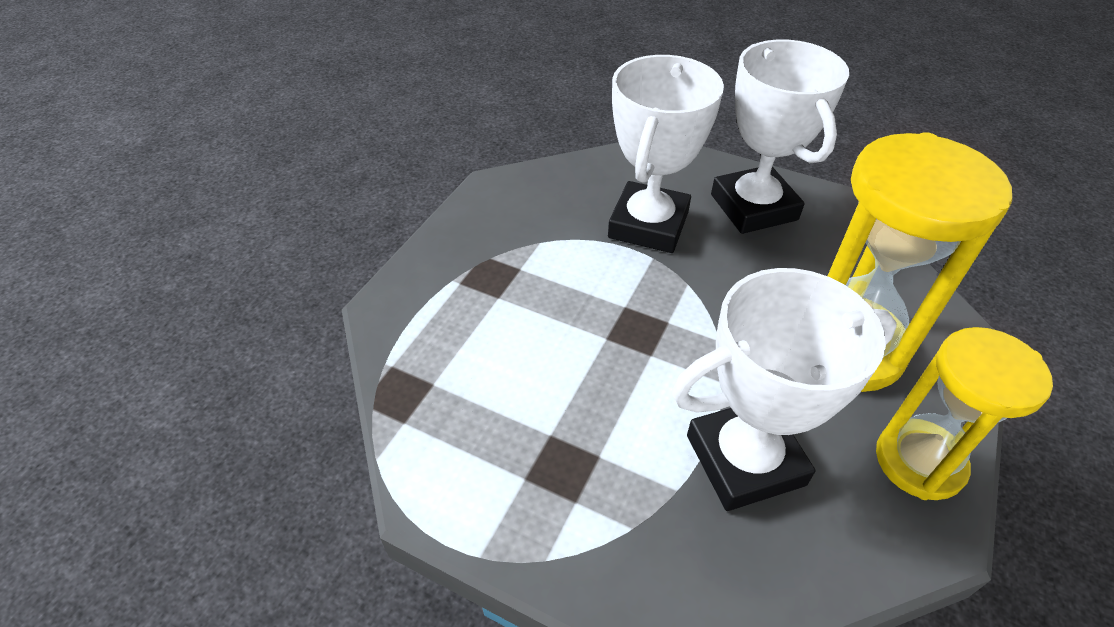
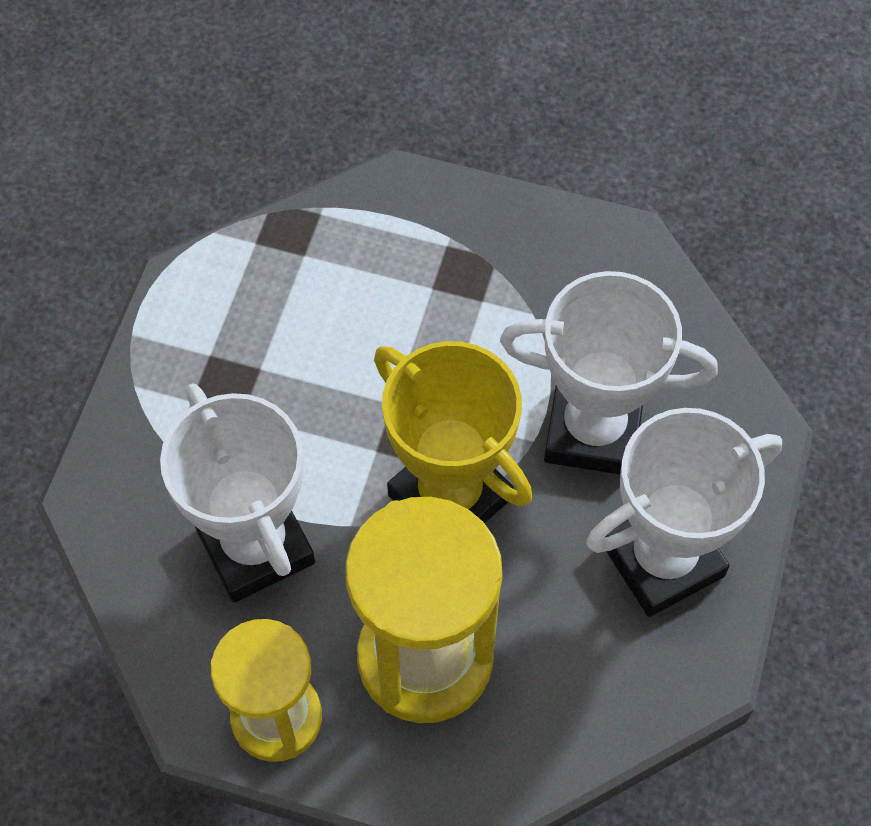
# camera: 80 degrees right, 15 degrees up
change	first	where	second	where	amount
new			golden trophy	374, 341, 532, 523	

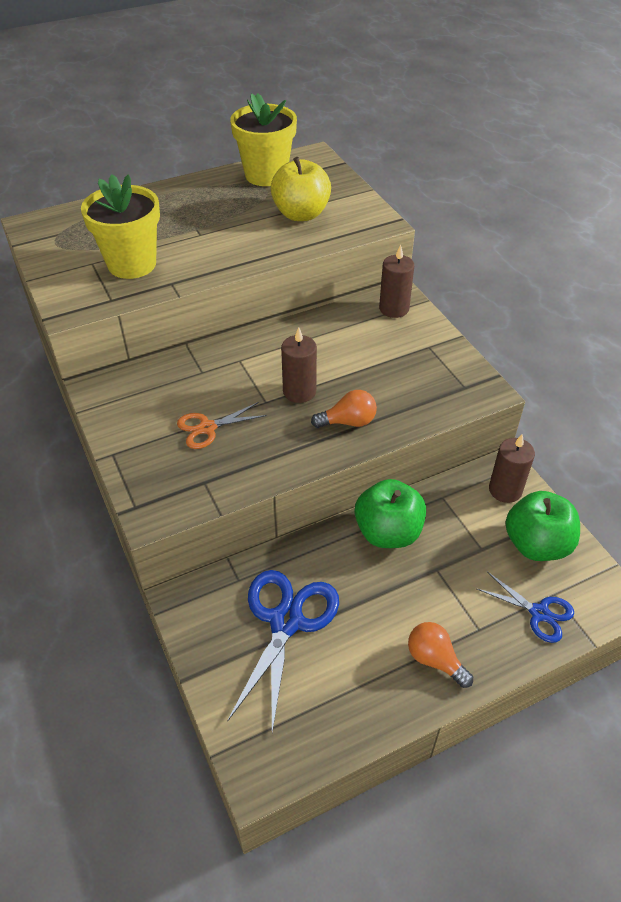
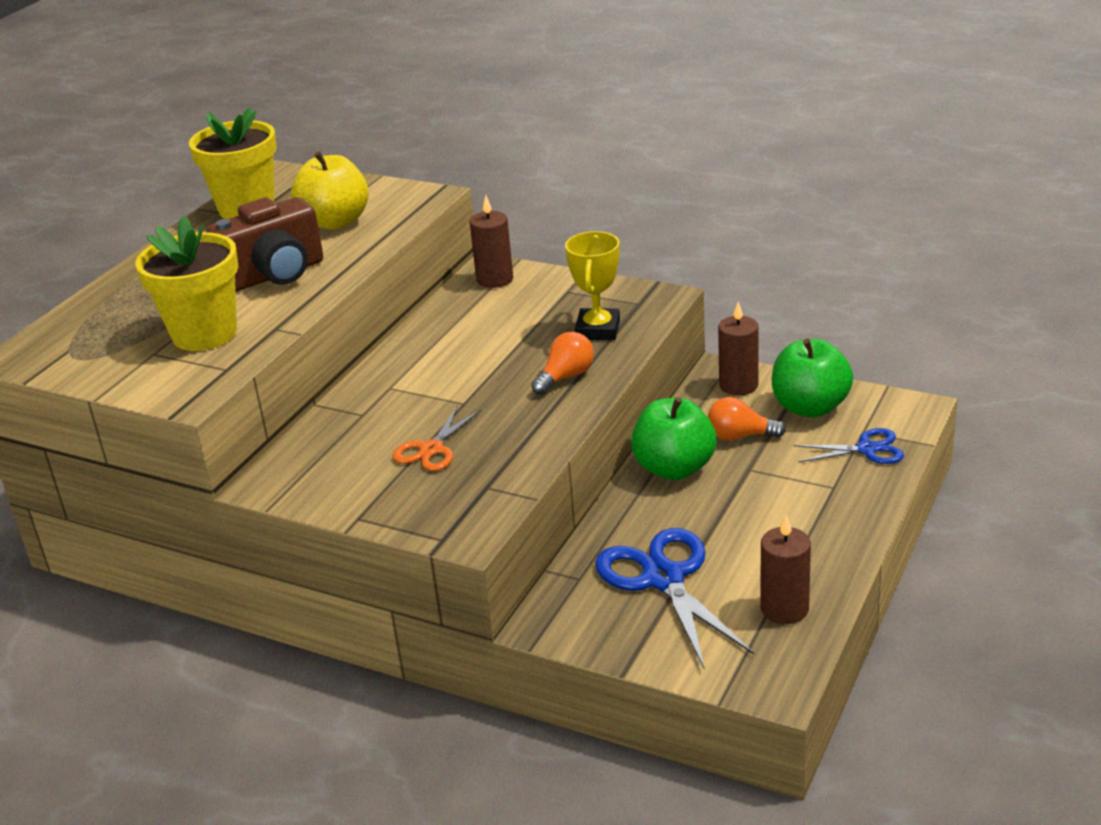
# camera: 35 degrees left, 15 degrees down
change	first	where	second	where	amount
new			russet photo camera	206, 197, 323, 292	
new			golden trophy	565, 231, 620, 340	
shifted	russet pillar candle	281, 327, 317, 403		761, 515, 811, 624	
shifted	orange-coloured lightbulb	408, 622, 473, 688		708, 397, 786, 440	

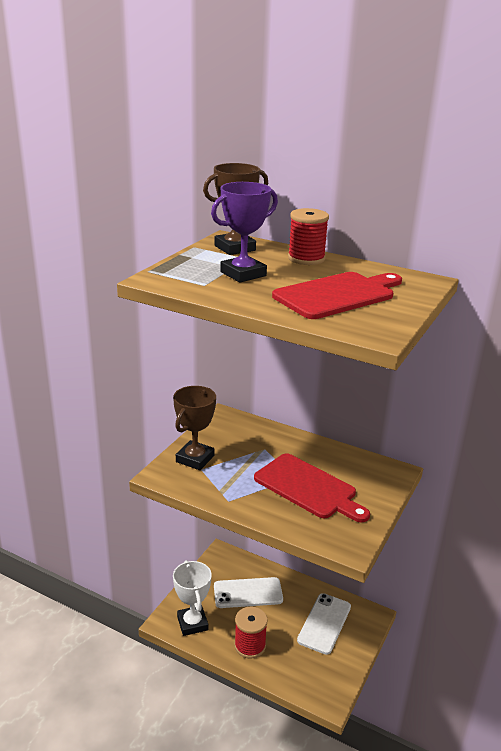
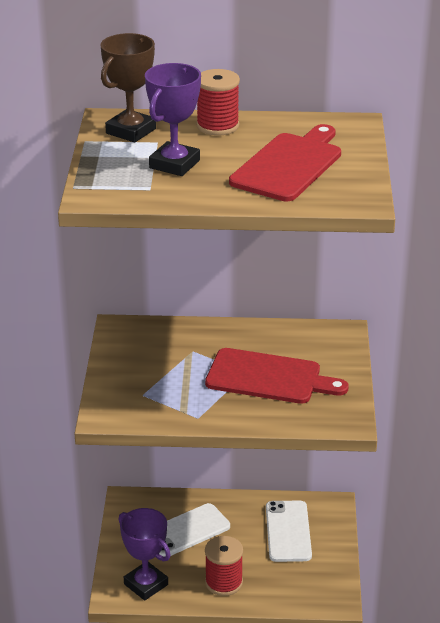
# camera: 25 degrees left, 5 degrees up
change	first	where	second	where	amount
gone	russet trophy	173, 386, 216, 470			
repainted	white trophy	173, 560, 212, 636	purple trophy	119, 508, 171, 600	

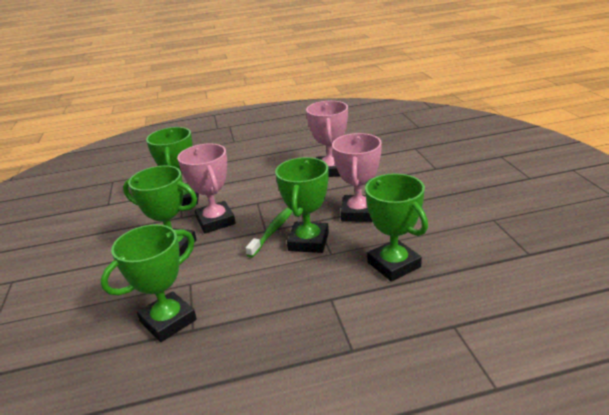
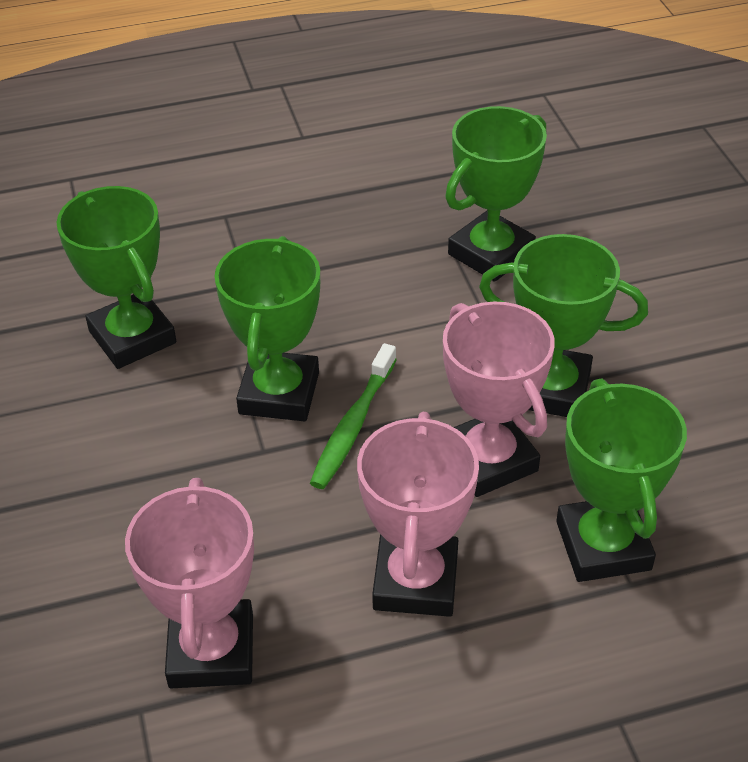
# camera: 175 degrees right, 15 degrees up
change	first	where	second	where	amount
shifted	pink trophy	332, 133, 382, 222		357, 412, 479, 617	

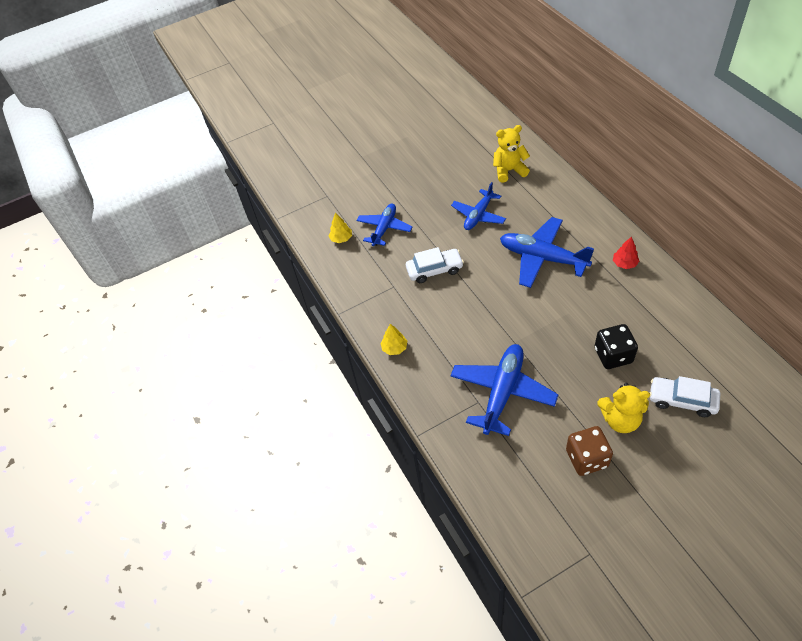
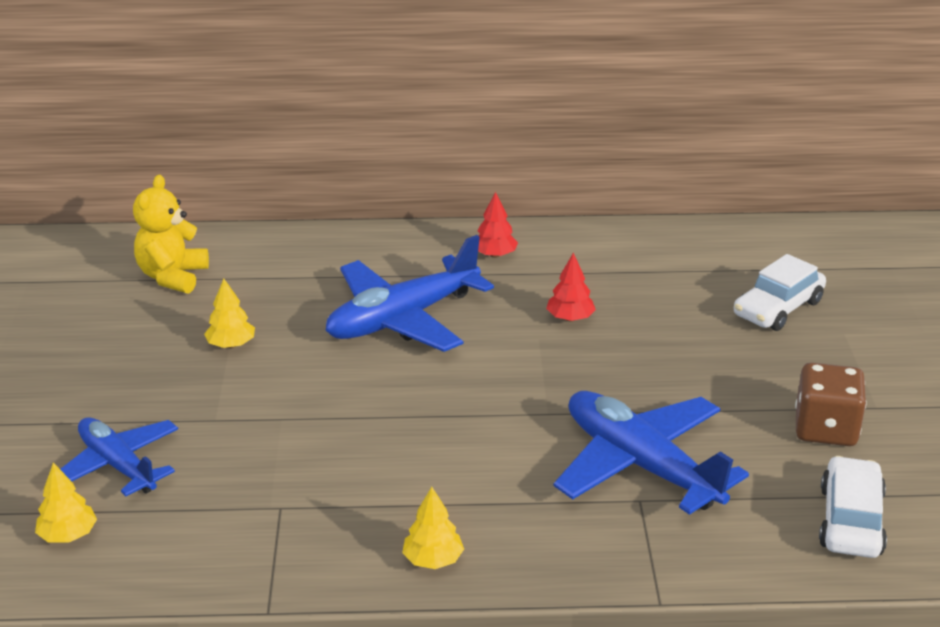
# camera: 70 degrees left, 20 degrees down
change	first	where	second	where	amount
gone	black die	595, 324, 638, 369			
gone	golden stuffed bear	597, 383, 650, 433			
new			red tree	546, 253, 596, 321	
shifted	white toy car	406, 247, 464, 283		819, 456, 887, 558	
swapped	royal blue toy plane	451, 182, 506, 230	golden tree	204, 279, 255, 348	

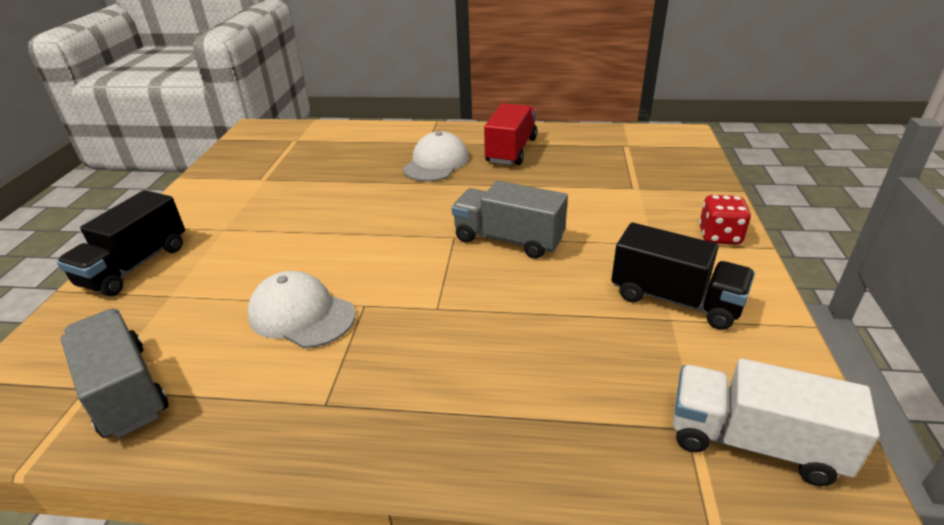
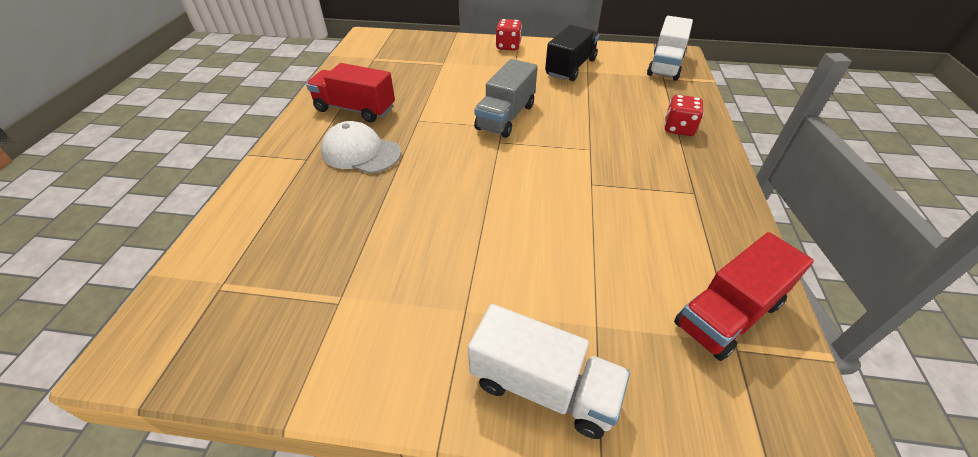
# camera: 90 degrees left, 10 degrees up
change	first	where	second	where	amount
gone	white baseball cap	247, 271, 355, 348			
new			red die	664, 94, 704, 136	
repainted	black truck	57, 190, 185, 296	white truck	468, 304, 630, 439	
repainted	ash-grey truck	60, 309, 168, 438	red truck	674, 232, 814, 361	

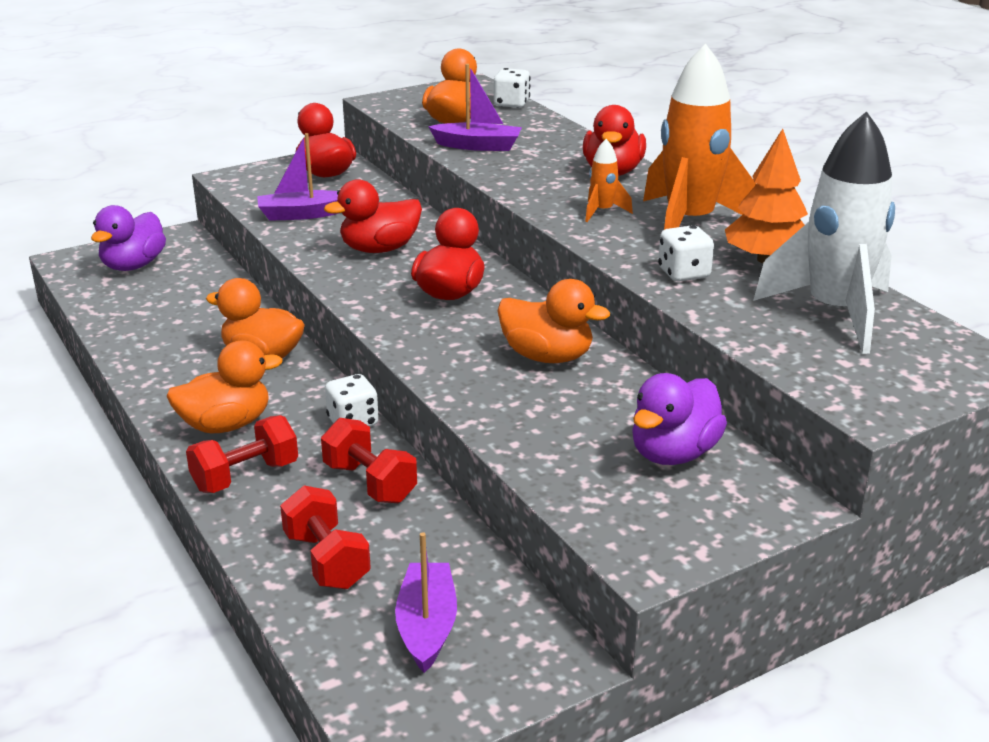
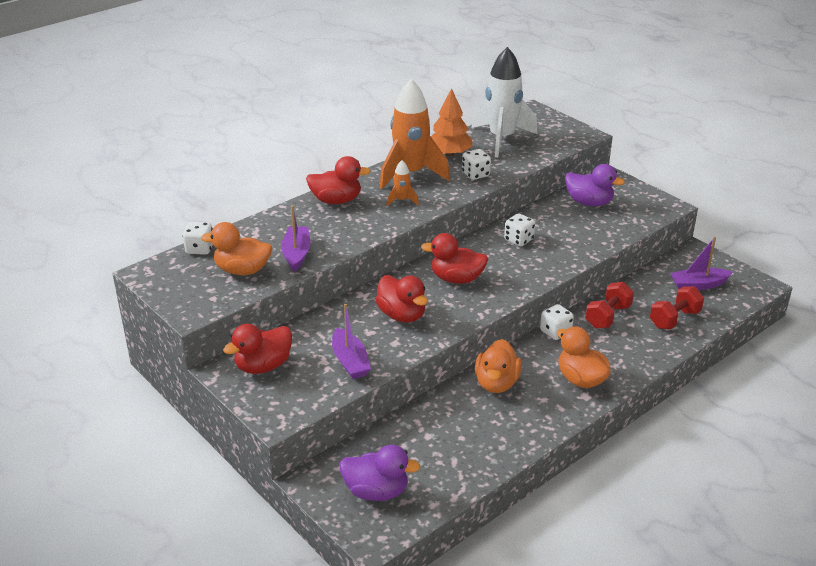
# camera: 100 degrees left, 5 degrees up
change	first	where	second	where	amount
gone	red dumbbell	186, 415, 298, 493			
swapped	orange-coloured toy duck	497, 279, 610, 363	white die	504, 213, 535, 246	

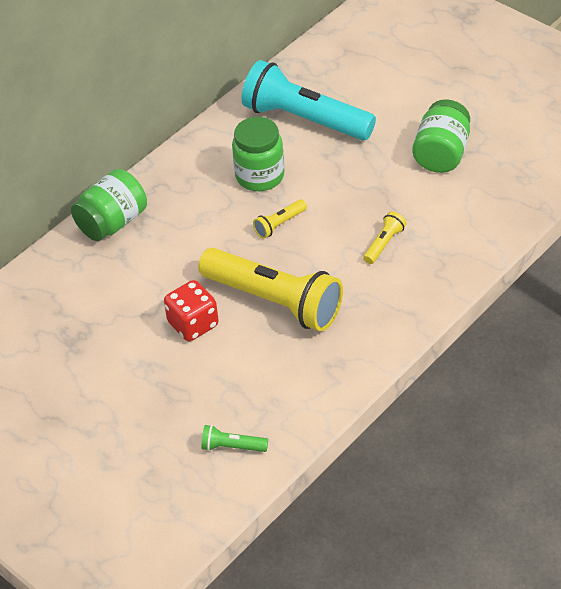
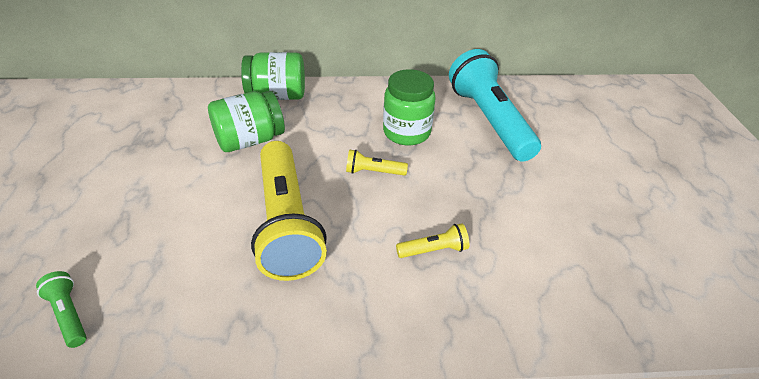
# camera: 40 degrees right, 5 degrees down
change	first	where	second	where	amount
gone	red die	164, 280, 219, 341			
shifted	emerald jam jar	412, 99, 470, 173		208, 91, 285, 152	

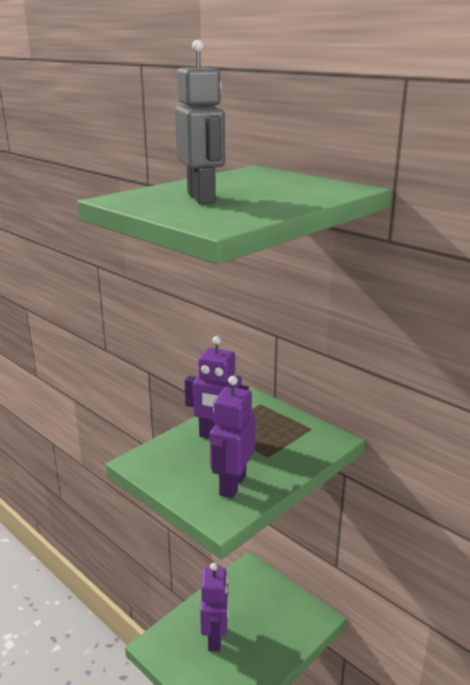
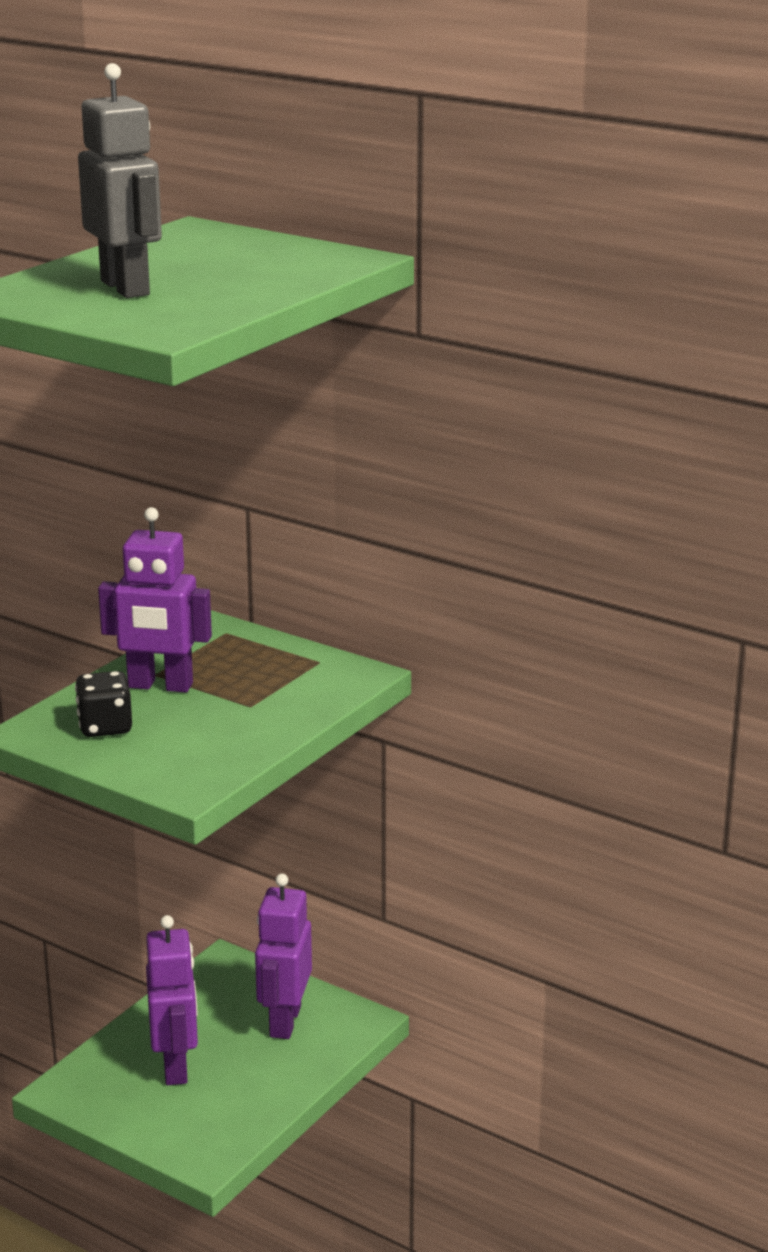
# camera: 10 degrees left, 0 degrees up
change	first	where	second	where	amount
new			black die	75, 671, 132, 737	
shifted	purple robot	210, 376, 255, 498		255, 874, 312, 1039	

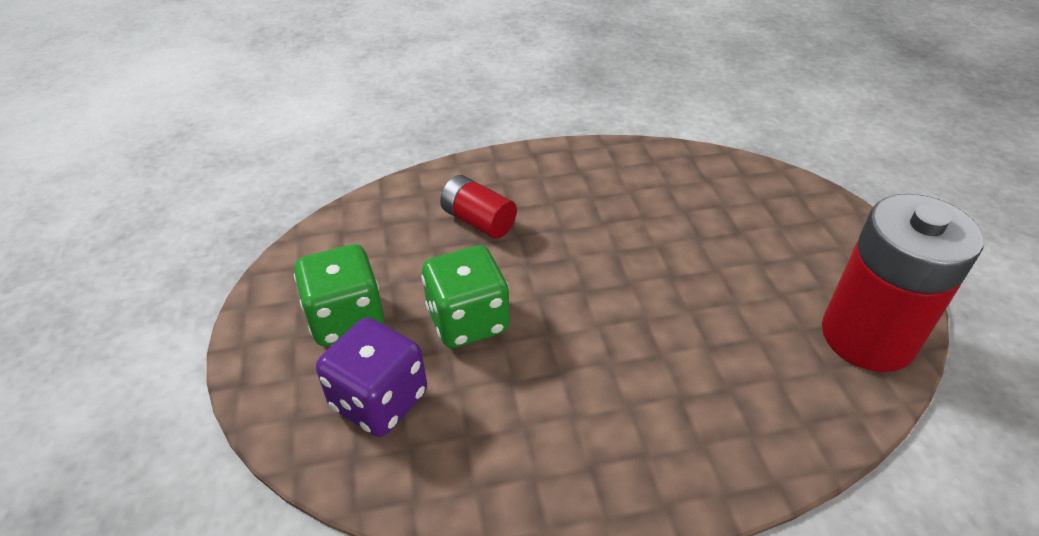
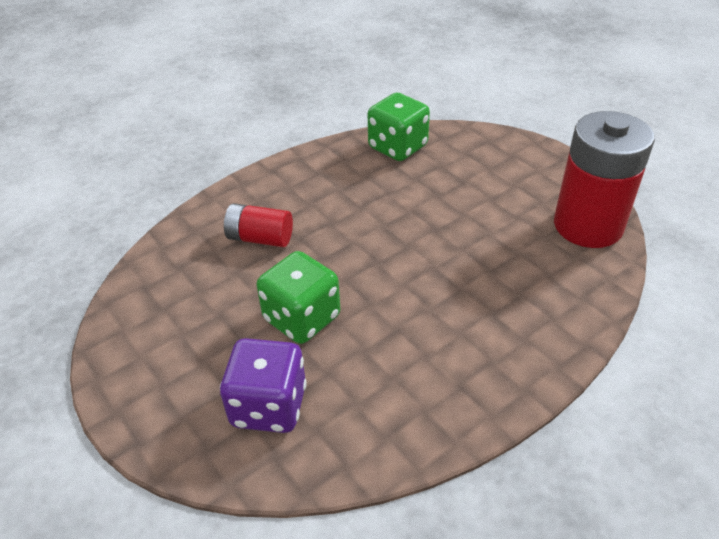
# camera: 25 degrees left, 0 degrees up
change	first	where	second	where	amount
shifted	emerald die	294, 244, 384, 346		368, 93, 430, 161	

